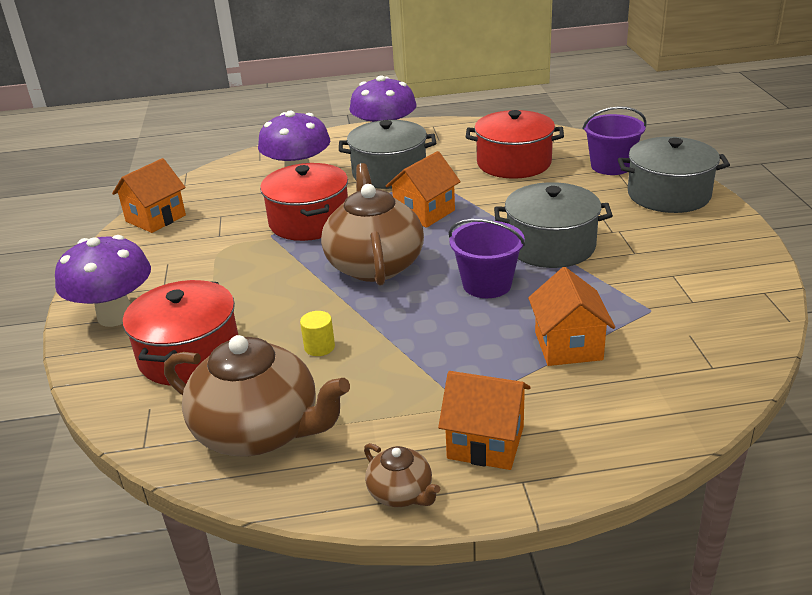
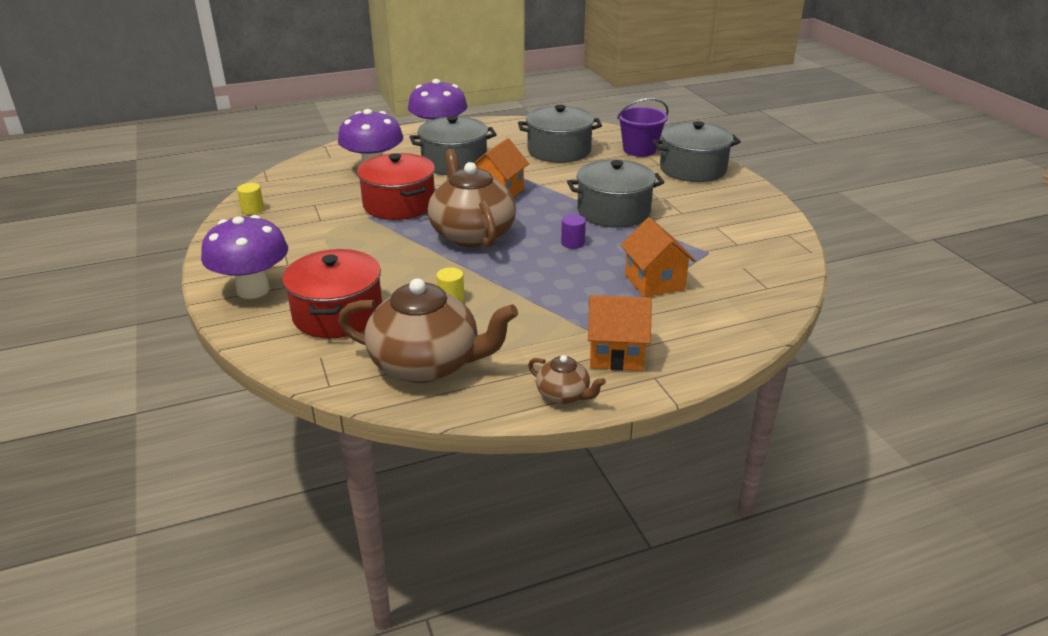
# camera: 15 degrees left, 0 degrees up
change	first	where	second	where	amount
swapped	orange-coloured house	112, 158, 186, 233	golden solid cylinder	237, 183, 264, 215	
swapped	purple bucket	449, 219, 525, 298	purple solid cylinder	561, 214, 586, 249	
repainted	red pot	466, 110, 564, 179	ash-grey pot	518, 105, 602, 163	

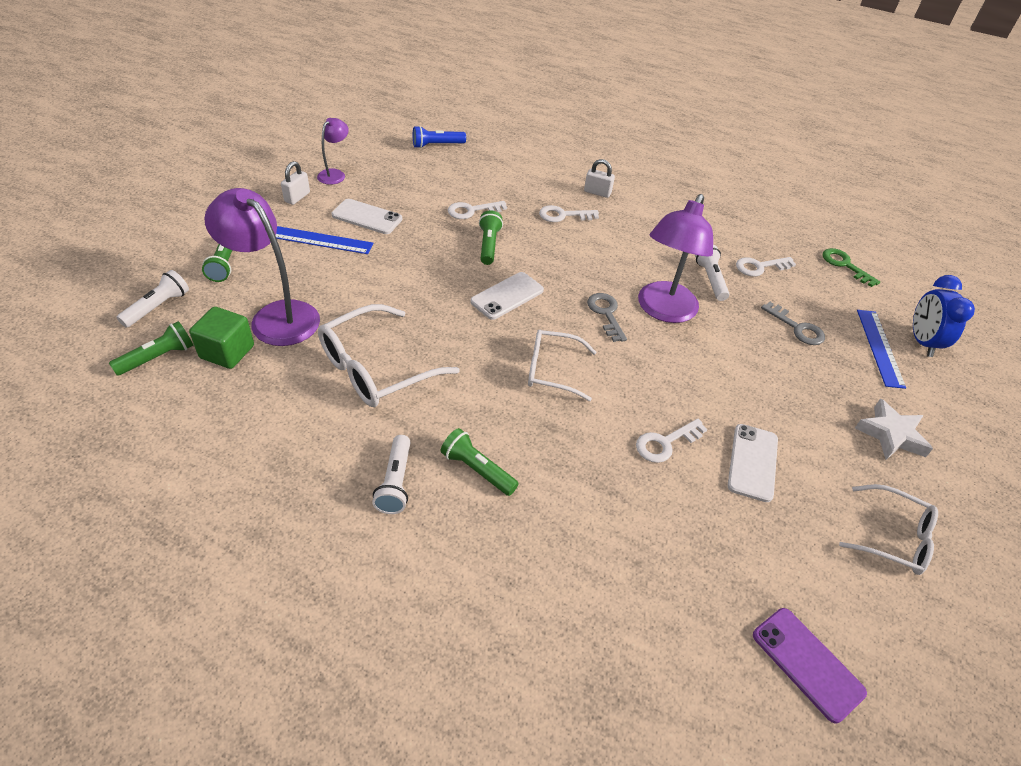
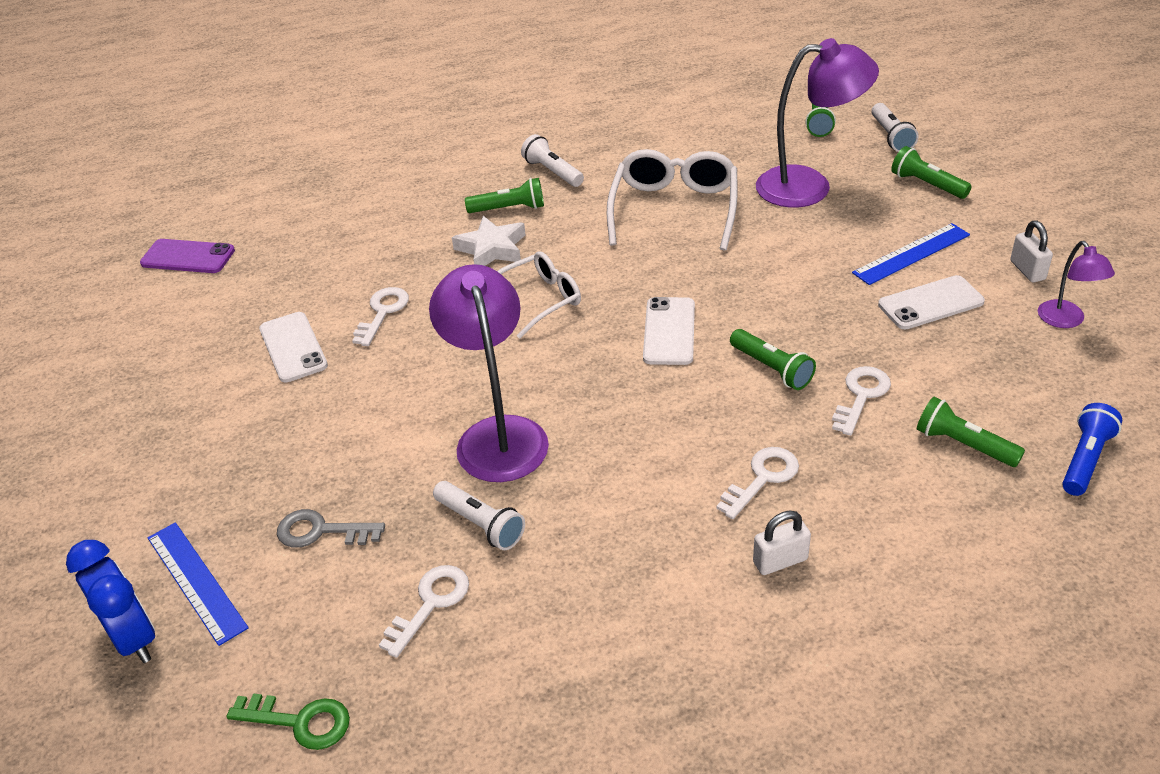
# camera: 145 degrees right, 5 degrees down
change	first	where	second	where	amount
gone	emerald block	189, 307, 254, 369			
gone	ash-grey key	587, 293, 627, 342			
gone	white spectacles	839, 484, 938, 575			
new			emerald torch	917, 397, 1025, 467	
shifted	white star	855, 398, 933, 460		452, 216, 526, 266	

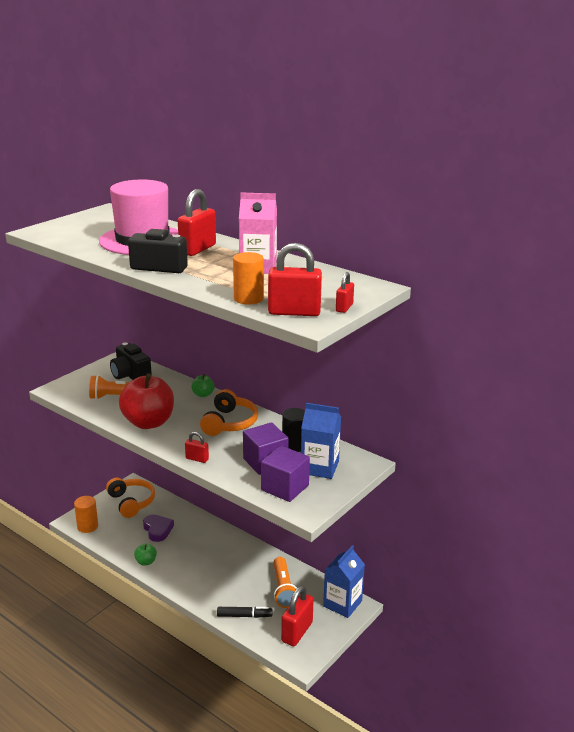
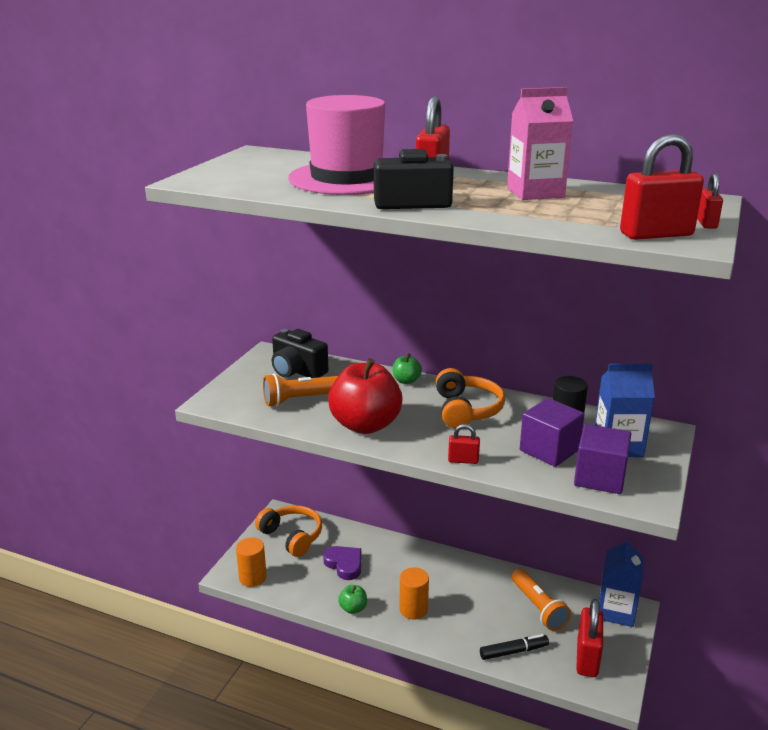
# camera: 15 degrees left, 0 degrees up
change	first	where	second	where	amount
shifted	orange-coloured solid cylinder	233, 252, 264, 305		399, 567, 429, 619	

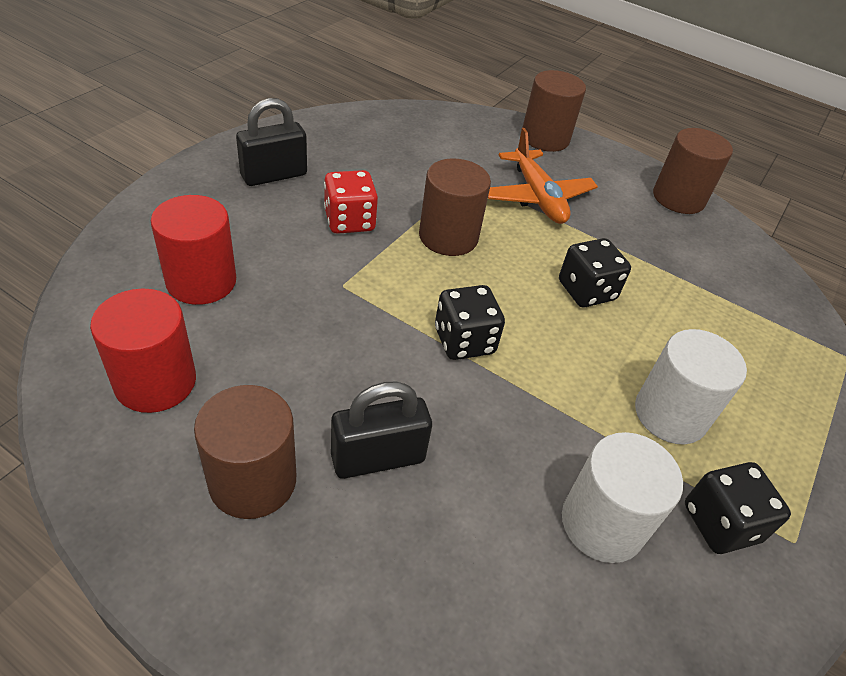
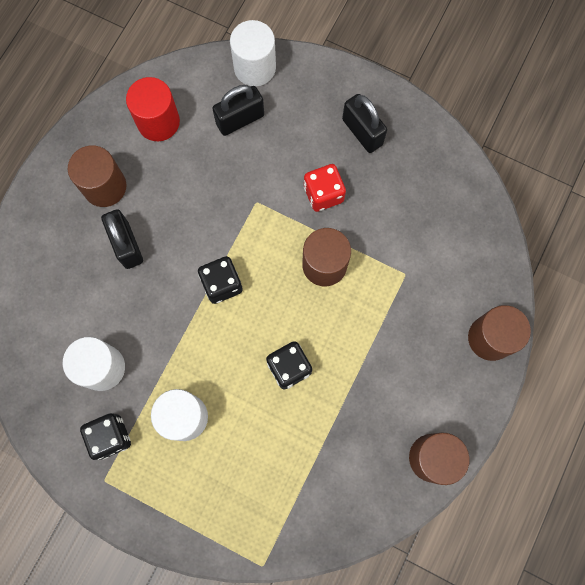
# camera: 90 degrees right, 30 degrees up
change	first	where	second	where	amount
gone	orange-coloured toy plane	488, 128, 598, 224			
new			white solid cylinder	230, 20, 276, 86	
swapped	red solid cylinder	151, 195, 236, 305	black lock	212, 85, 264, 136	

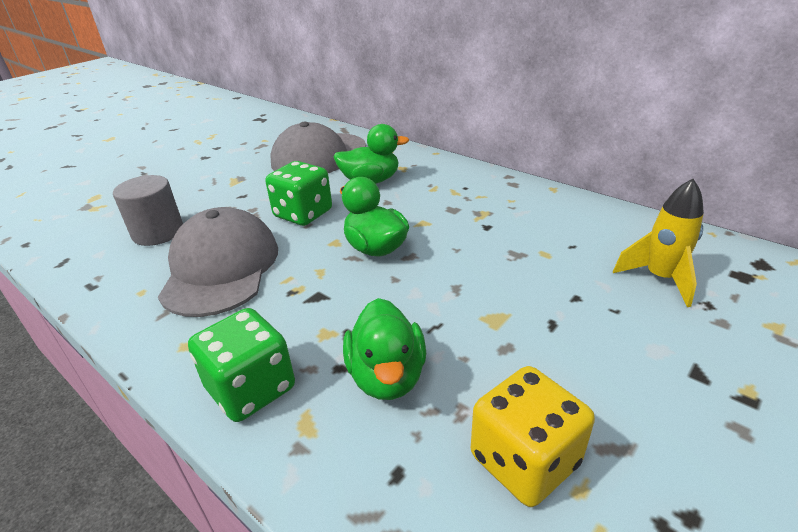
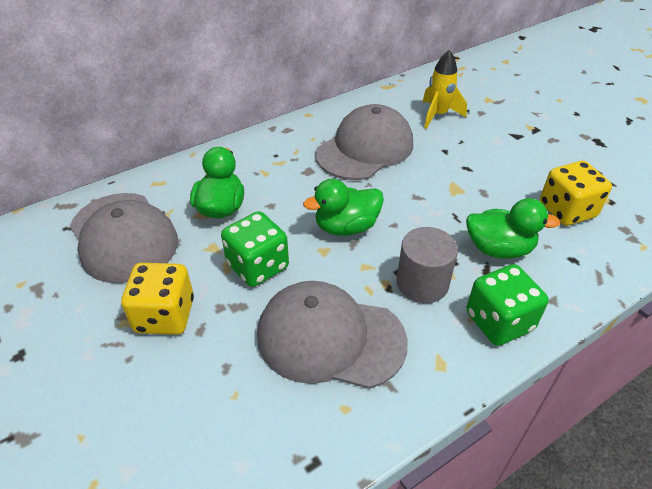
# camera: 75 degrees left, 10 degrees up
change	first	where	second	where	amount
new			golden die	121, 263, 194, 335	
new			ash-grey baseball cap	315, 104, 413, 180	
shifted	ash-grey solid cylinder	113, 175, 183, 246		397, 227, 458, 303	

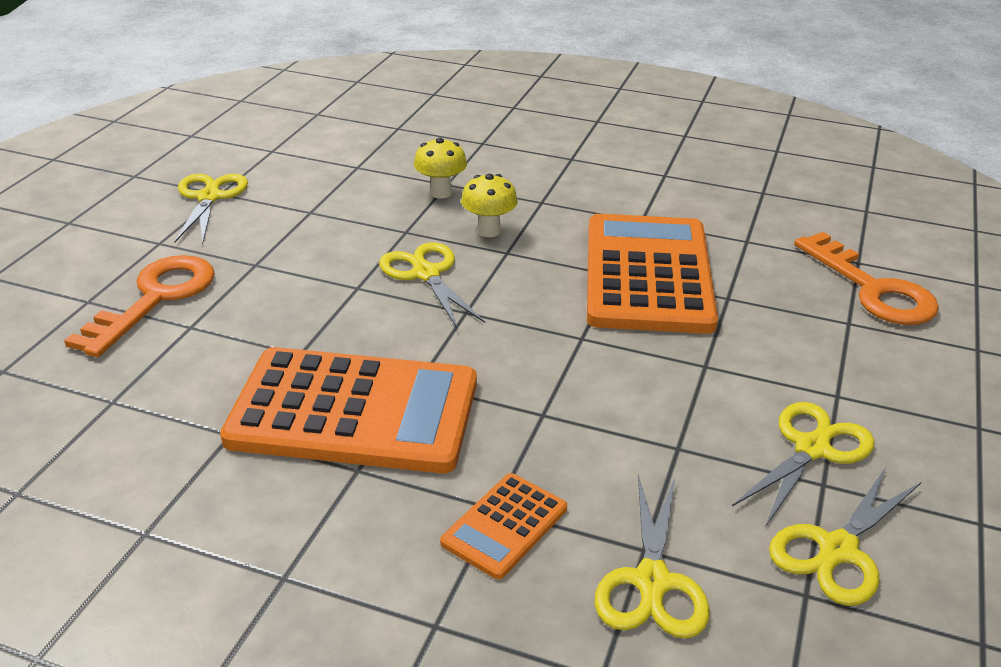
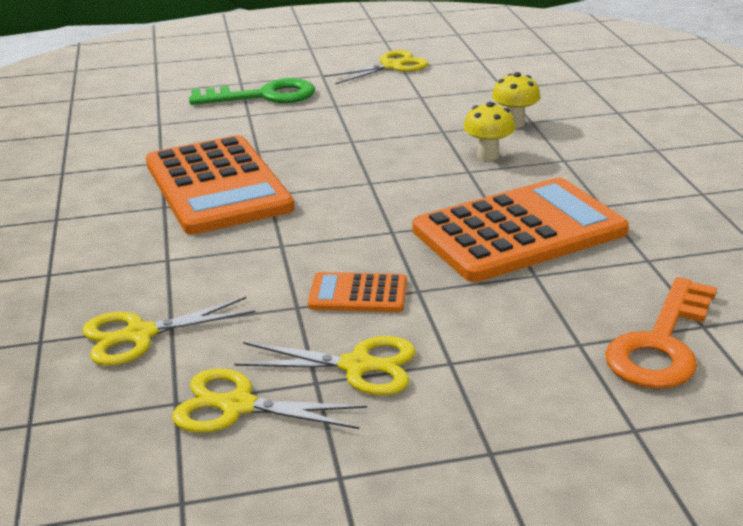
# camera: 60 degrees right, 5 degrees down
change	first	where	second	where	amount
gone	golden shears	379, 242, 485, 329			
shifted	orange-coloured calculator	440, 473, 567, 579		308, 272, 407, 312	
repainted	orange-coloured key	64, 255, 215, 357	emerald key	189, 78, 315, 105	

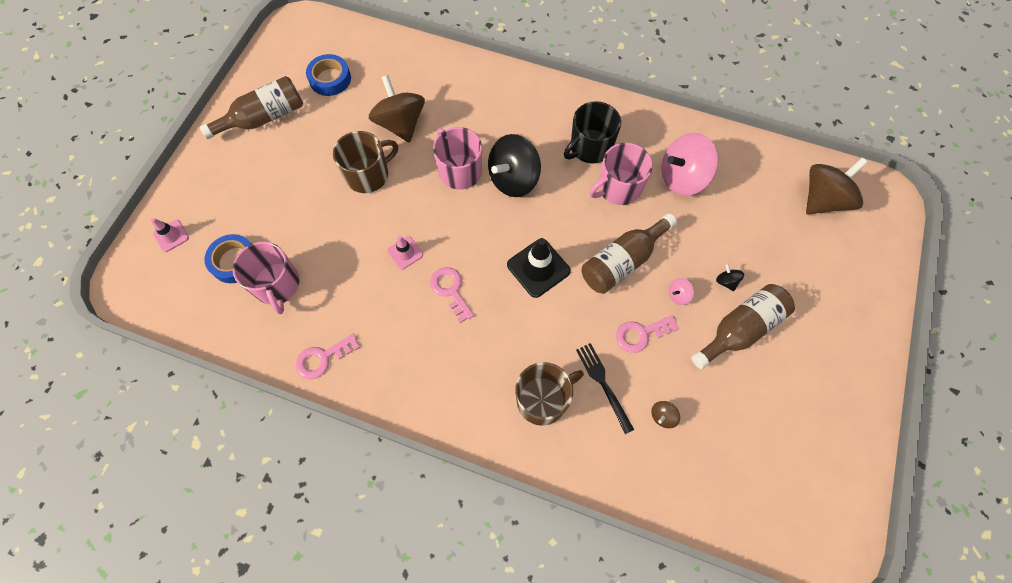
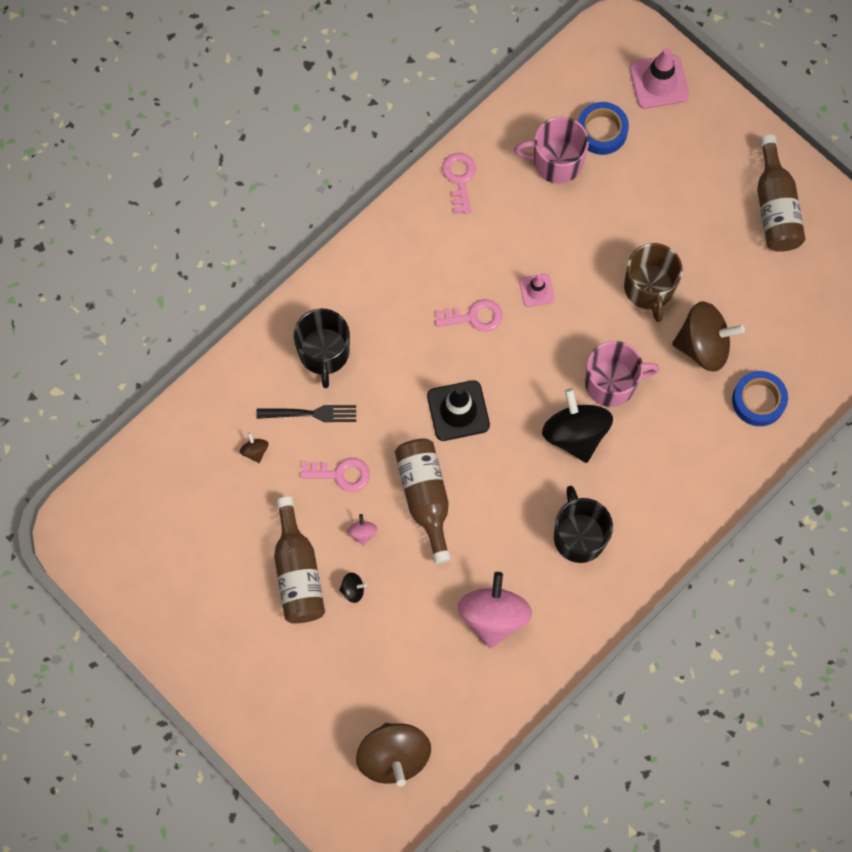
# camera: 115 degrees right, 5 degrees up
change	first	where	second	where	amount
gone	pink mug	589, 143, 653, 205			
shifted	royal blue sticky tape	306, 54, 351, 96		732, 371, 788, 426	
repainted	russet mug	515, 362, 584, 426	black mug	293, 309, 350, 388	
rotated	pink key	616, 315, 679, 353		300, 458, 370, 492	90 degrees clockwise
scaled	pink road cone	151, 218, 189, 252		629, 48, 689, 109	x1.73

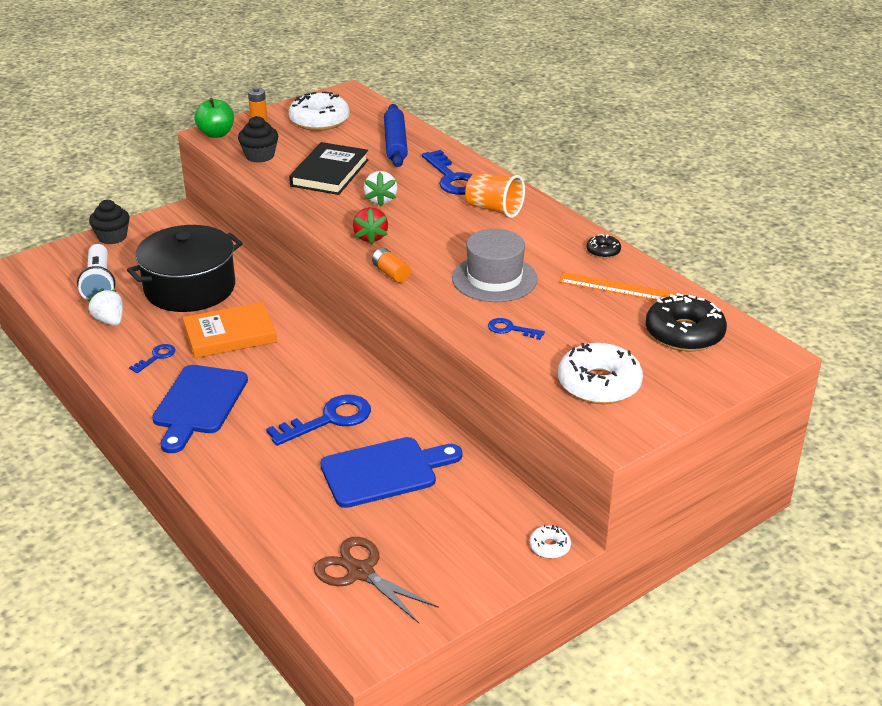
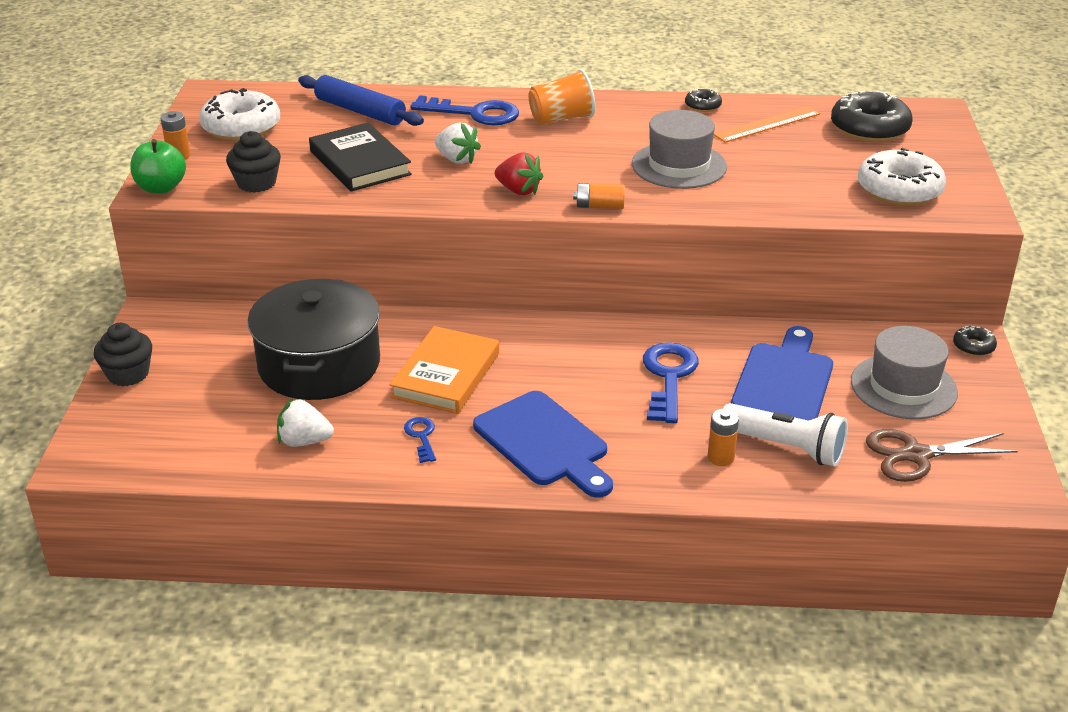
# camera: 50 degrees left, 0 degrees up
change	first	where	second	where	amount
gone	royal blue key	488, 318, 545, 340			
new			orange-coloured AA battery	707, 409, 739, 466	
new			ash-grey tall hat	851, 326, 958, 419	
shifted	white torch	77, 244, 115, 300		723, 403, 848, 466	
repainted	white glazed donut	529, 525, 571, 559	black glazed donut	953, 326, 997, 356	

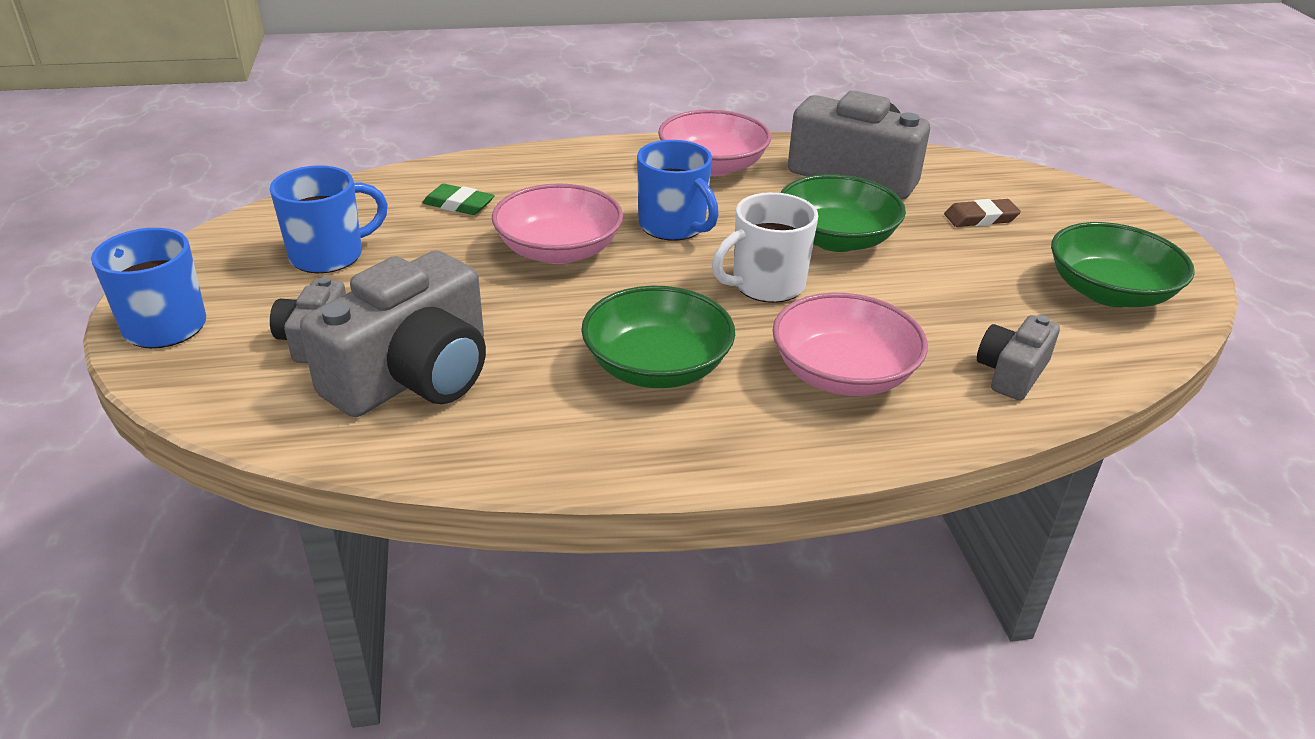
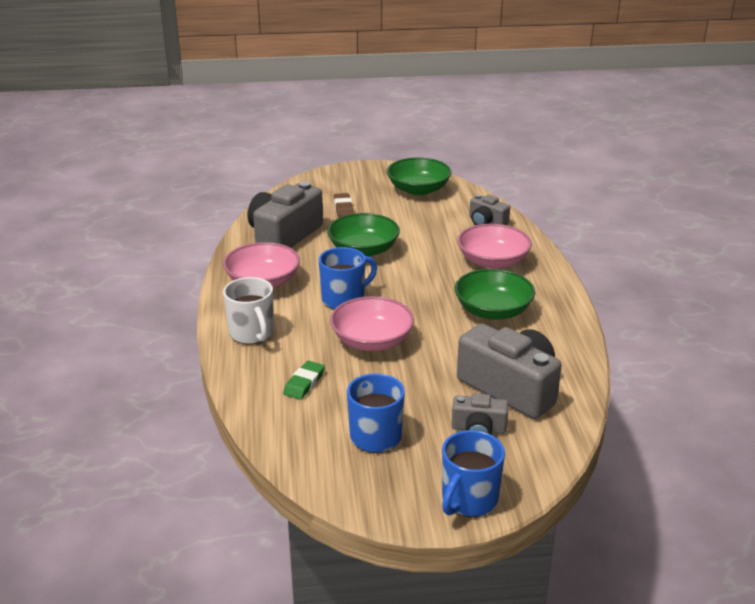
# camera: 85 degrees left, 5 degrees down
change	first	where	second	where	amount
shifted	white mug	712, 192, 818, 303		223, 277, 274, 344	

